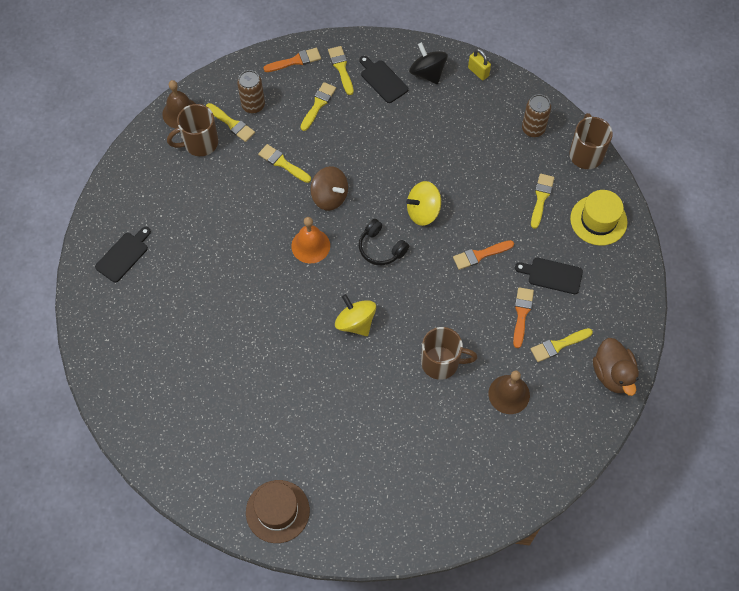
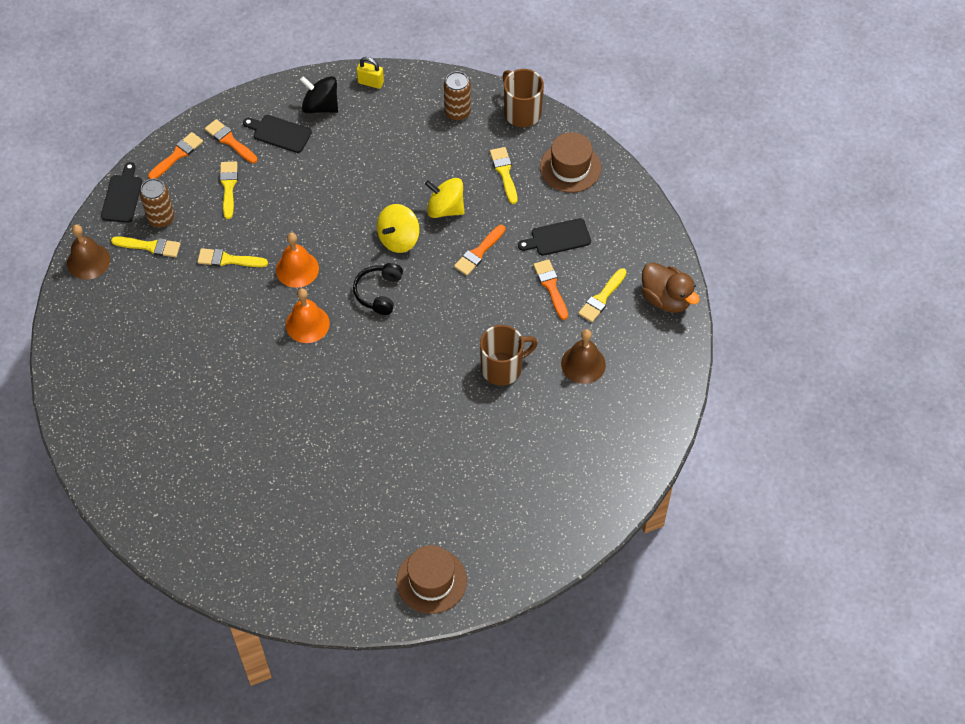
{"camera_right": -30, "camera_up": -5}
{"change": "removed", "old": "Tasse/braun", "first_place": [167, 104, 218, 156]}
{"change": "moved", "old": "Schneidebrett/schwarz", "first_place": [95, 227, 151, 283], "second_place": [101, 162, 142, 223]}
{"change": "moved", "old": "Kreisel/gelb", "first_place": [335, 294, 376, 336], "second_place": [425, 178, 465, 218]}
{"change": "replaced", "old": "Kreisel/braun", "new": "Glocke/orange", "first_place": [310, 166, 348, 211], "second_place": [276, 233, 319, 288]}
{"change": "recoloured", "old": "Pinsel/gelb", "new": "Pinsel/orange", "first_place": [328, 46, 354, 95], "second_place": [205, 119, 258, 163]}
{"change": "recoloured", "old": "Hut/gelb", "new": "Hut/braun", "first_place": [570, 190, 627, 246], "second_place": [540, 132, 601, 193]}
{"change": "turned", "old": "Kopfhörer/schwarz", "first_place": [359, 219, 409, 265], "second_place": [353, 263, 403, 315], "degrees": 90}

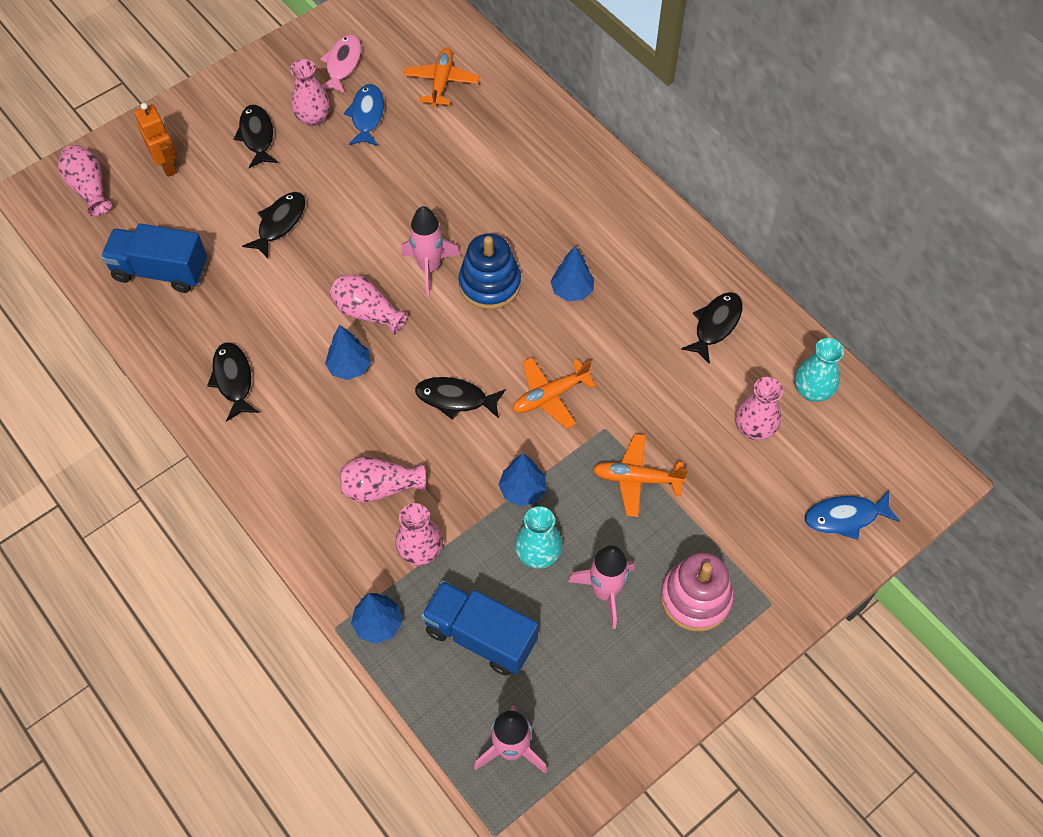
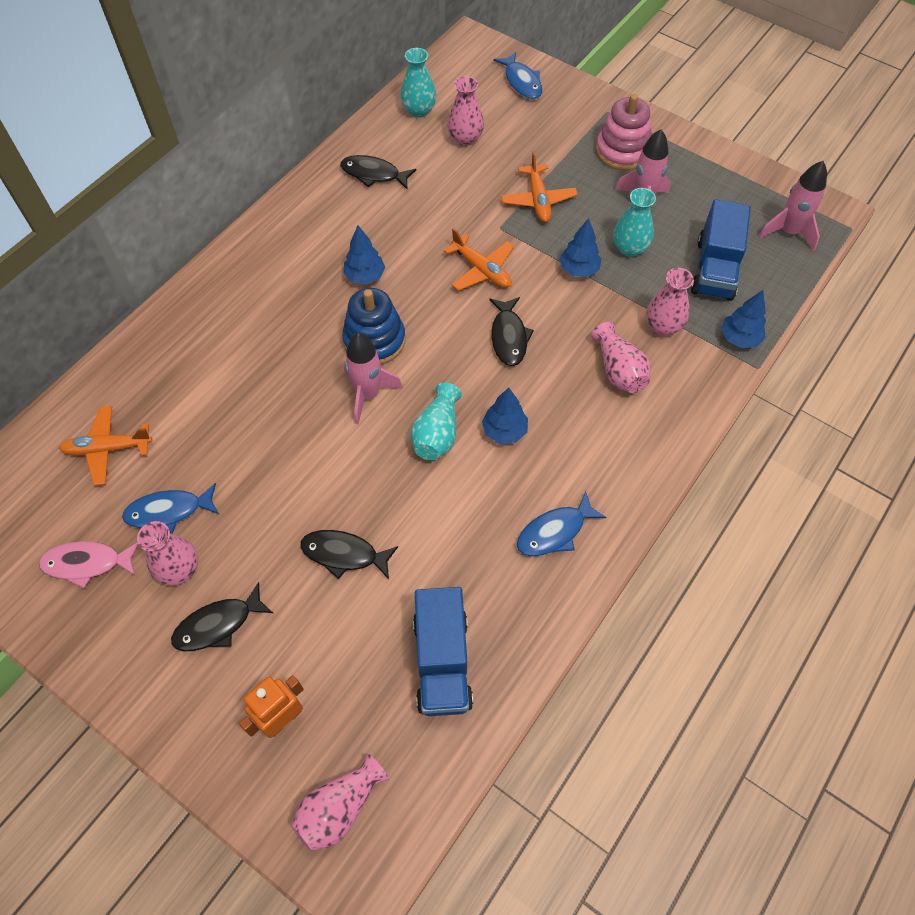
{"camera_right": -105, "camera_up": 0}
{"change": "recoloured", "old": "Fisch/schwarz", "new": "Fisch/blau", "first_place": [207, 343, 259, 422], "second_place": [517, 491, 607, 557]}
{"change": "recoloured", "old": "Vase/rosa", "new": "Vase/türkis", "first_place": [330, 275, 408, 335], "second_place": [410, 383, 462, 460]}

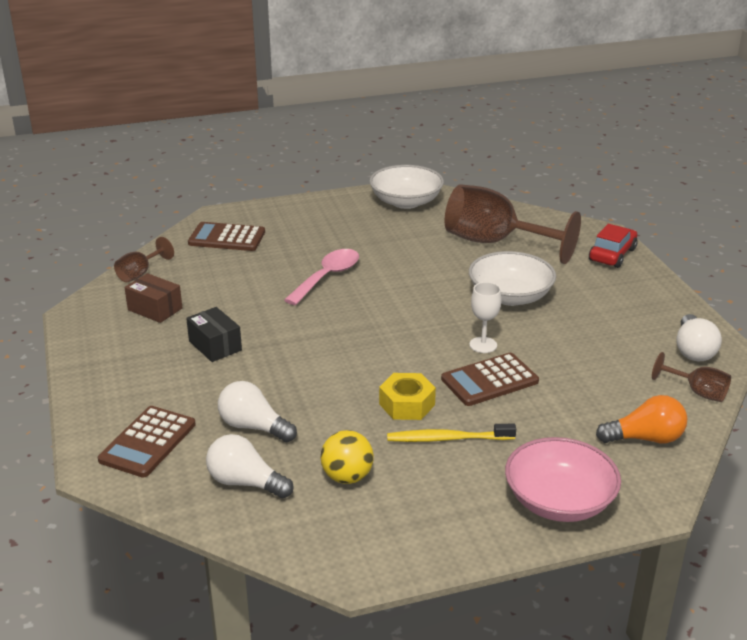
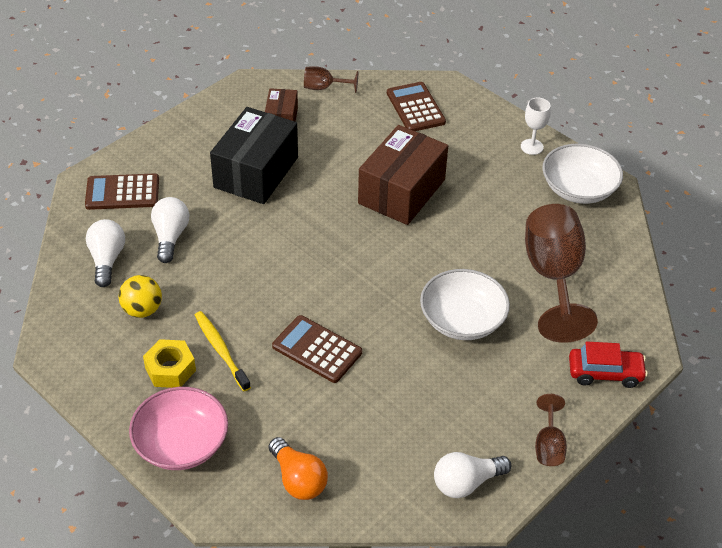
{"camera_right": 60, "camera_up": 15}
{"change": "moved", "old": "Sechskantmutter/gelb", "first_place": [379, 373, 436, 420], "second_place": [143, 339, 196, 388]}
{"change": "moved", "old": "Kelch/weiß", "first_place": [469, 282, 502, 353], "second_place": [521, 98, 551, 155]}
{"change": "moved", "old": "Kelch/braun", "first_place": [652, 352, 731, 402], "second_place": [535, 394, 567, 466]}
{"change": "replaced", "old": "Löffel/rosa", "new": "Schachtel/braun", "first_place": [284, 249, 359, 305], "second_place": [358, 125, 448, 225]}
{"change": "resized", "old": "Schachtel/schwarz", "first_place": [186, 307, 242, 362], "second_place": [210, 107, 298, 204], "factor": 1.92}

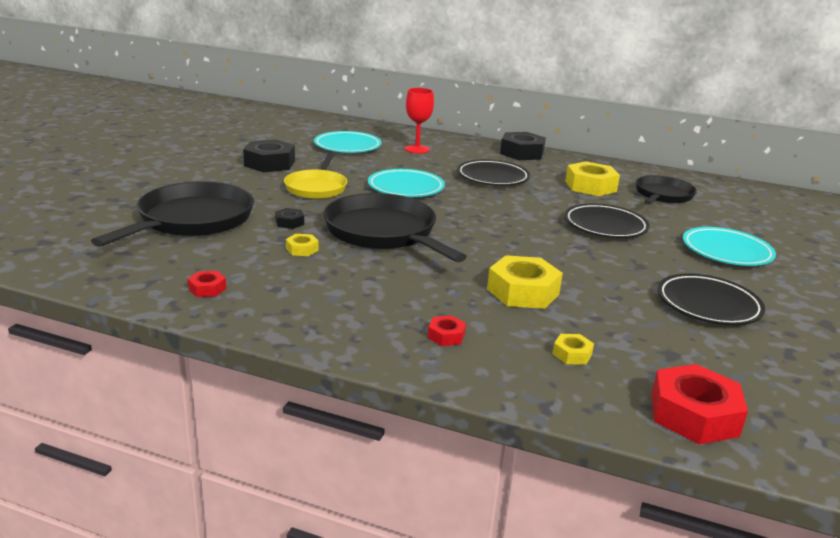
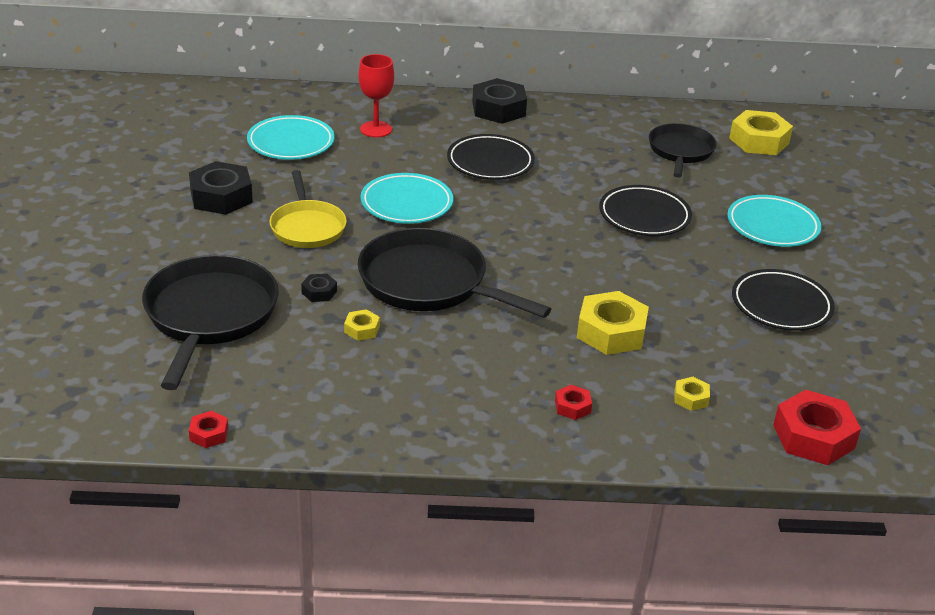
{"camera_right": -20, "camera_up": 10}
{"change": "moved", "old": "Sechskantmutter/rot", "first_place": [188, 271, 226, 297], "second_place": [189, 411, 228, 448]}
{"change": "moved", "old": "Sechskantmutter/gelb", "first_place": [565, 161, 620, 196], "second_place": [729, 110, 793, 155]}

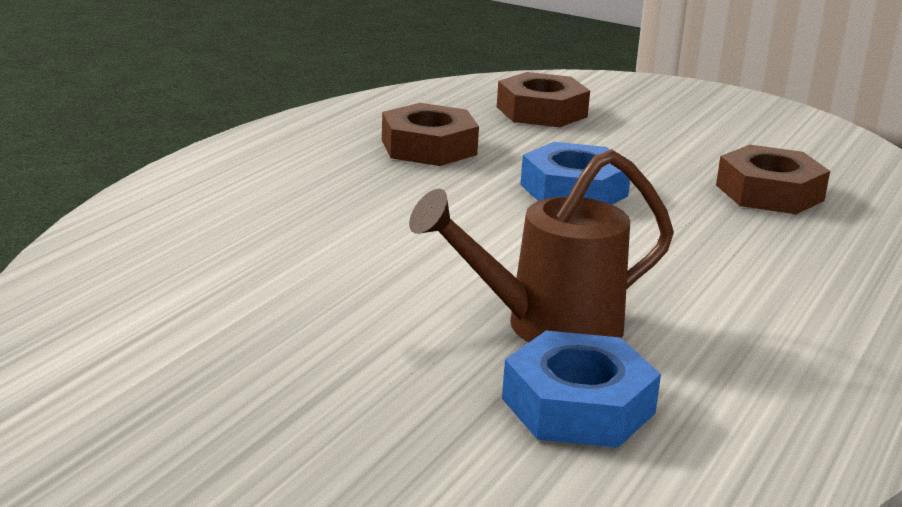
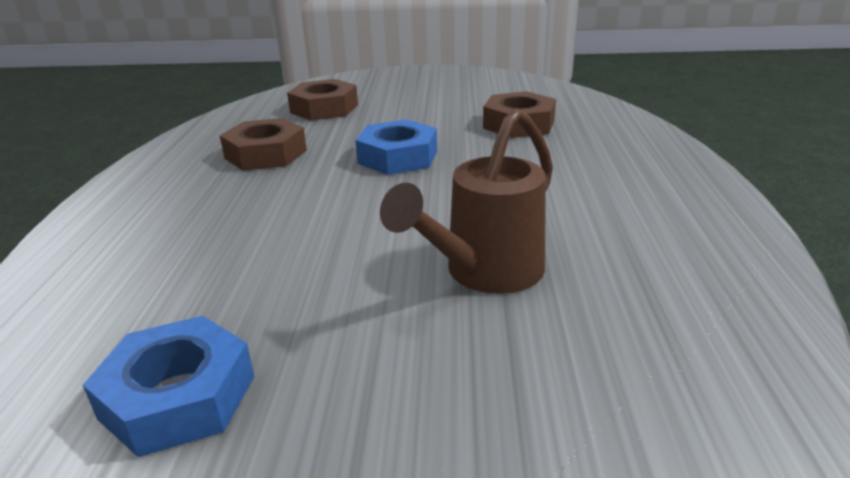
{"camera_right": -25, "camera_up": 5}
{"change": "moved", "old": "Sechskantmutter/blau", "first_place": [502, 331, 661, 448], "second_place": [83, 316, 254, 457]}

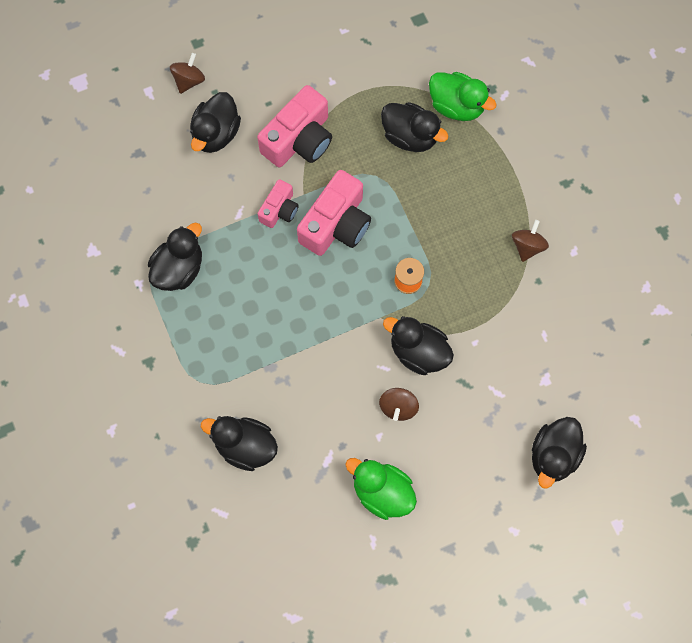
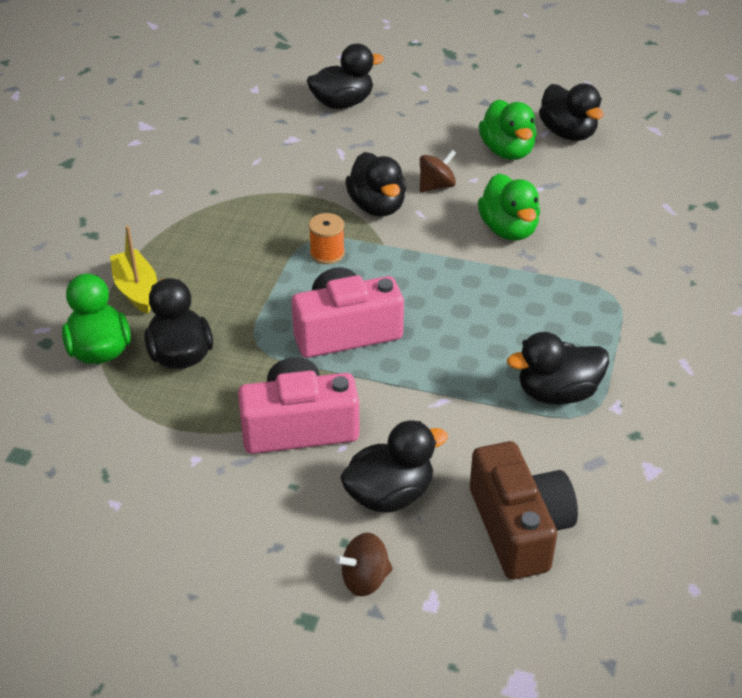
{"camera_right": -140, "camera_up": -30}
{"change": "removed", "old": "Kamera/rosa", "first_place": [258, 179, 299, 228]}
{"change": "removed", "old": "Kreisel/braun", "first_place": [512, 220, 549, 262]}
{"change": "added", "new": "Boot/gelb", "second_place": [110, 226, 157, 314]}
{"change": "added", "new": "Kamera/braun", "second_place": [470, 441, 578, 580]}
{"change": "added", "new": "Ente/grün", "second_place": [478, 173, 540, 241]}
{"change": "moved", "old": "Ente/schwarz", "first_place": [201, 416, 278, 471], "second_place": [539, 83, 604, 141]}

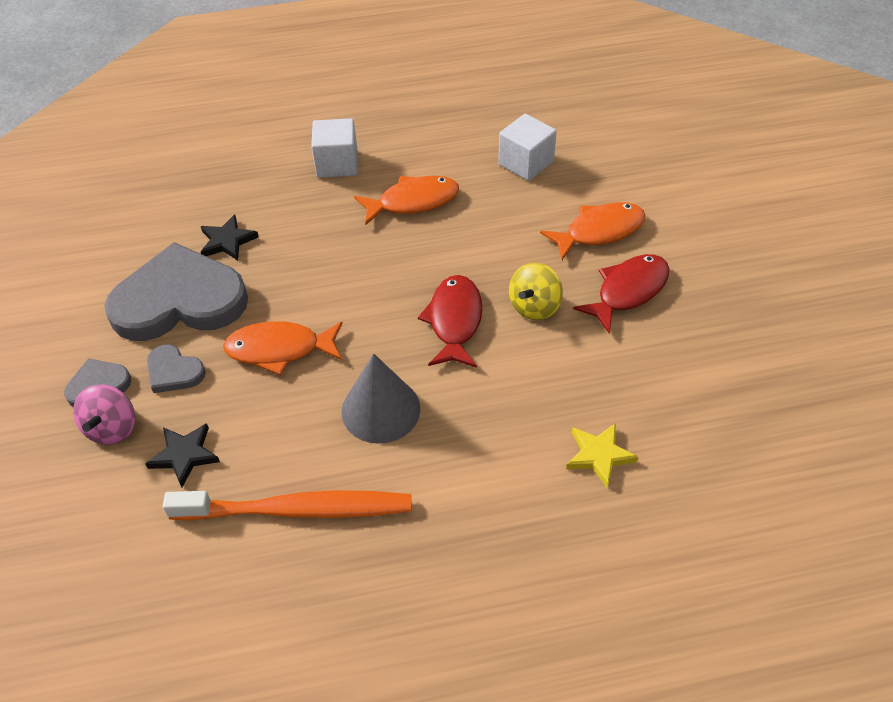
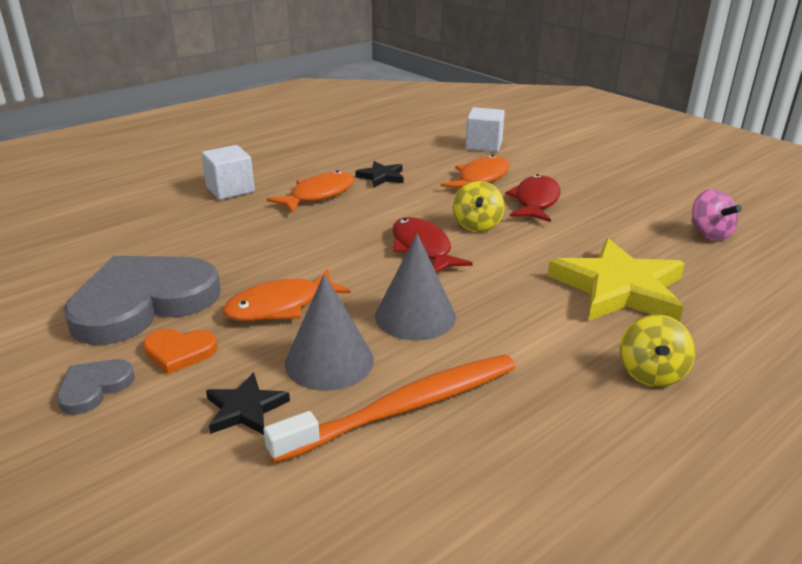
{"camera_right": -30, "camera_up": -20}
{"change": "added", "new": "Kegel/grau", "second_place": [285, 274, 374, 391]}
{"change": "added", "new": "Kreisel/gelb", "second_place": [620, 314, 695, 387]}
{"change": "moved", "old": "Kreisel/rosa", "first_place": [73, 384, 135, 445], "second_place": [691, 189, 742, 241]}
{"change": "moved", "old": "Stern/schwarz", "first_place": [201, 214, 259, 261], "second_place": [355, 161, 404, 187]}
{"change": "moved", "old": "Kubus/weiß", "first_place": [498, 114, 557, 181], "second_place": [465, 107, 505, 152]}
{"change": "recoloured", "old": "Herz/grau", "new": "Herz/orange", "first_place": [147, 344, 206, 393], "second_place": [143, 329, 217, 374]}
{"change": "resized", "old": "Stern/gelb", "first_place": [566, 423, 639, 488], "second_place": [548, 238, 685, 322], "factor": 2.06}

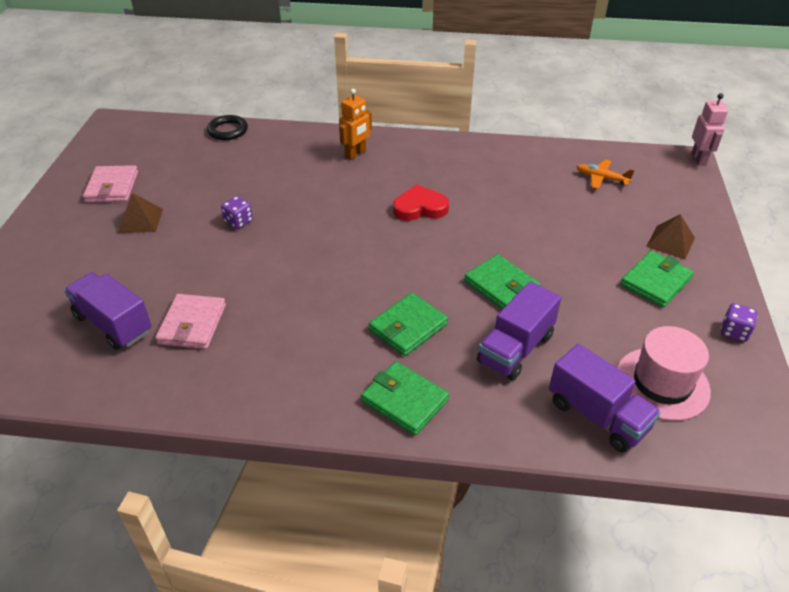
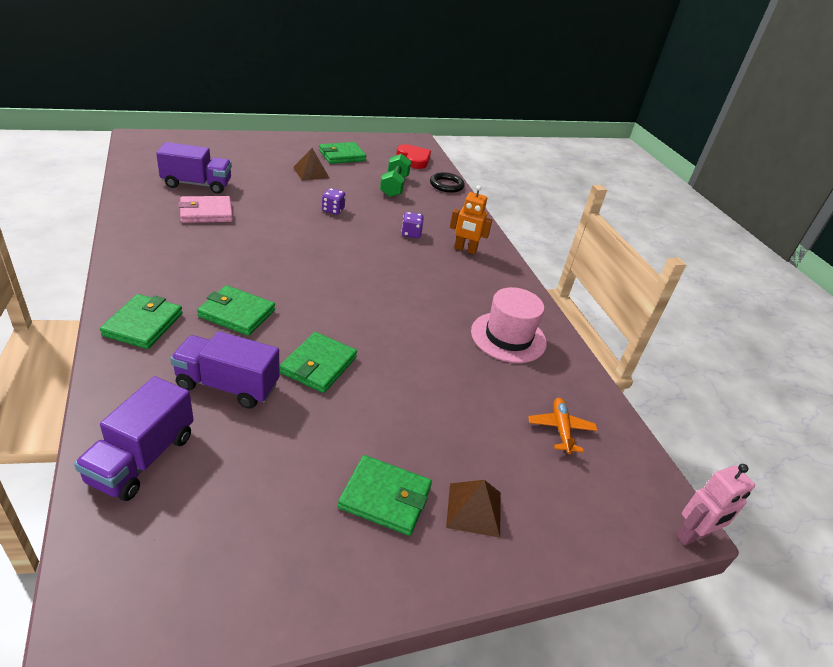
{"camera_right": 60, "camera_up": -5}
{"change": "added", "new": "Hantel/grün", "second_place": [380, 153, 411, 197]}
{"change": "moved", "old": "Herz/rot", "first_place": [393, 184, 449, 221], "second_place": [396, 144, 431, 169]}
{"change": "moved", "old": "Hut/rosa", "first_place": [617, 326, 711, 421], "second_place": [471, 287, 547, 363]}
{"change": "moved", "old": "Spielwürfel/lila", "first_place": [721, 303, 758, 342], "second_place": [401, 212, 424, 238]}
{"change": "recoloured", "old": "Geldbörse/rosa", "new": "Geldbörse/grün", "first_place": [83, 165, 138, 202], "second_place": [319, 142, 366, 164]}
{"change": "turned", "old": "Lastwagen/lila", "first_place": [64, 272, 152, 350], "second_place": [156, 142, 232, 194], "degrees": 75}

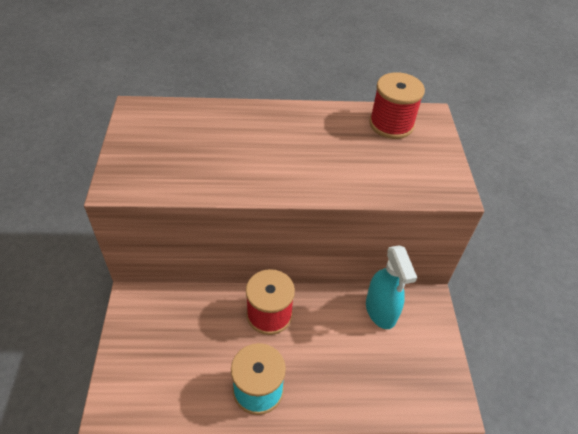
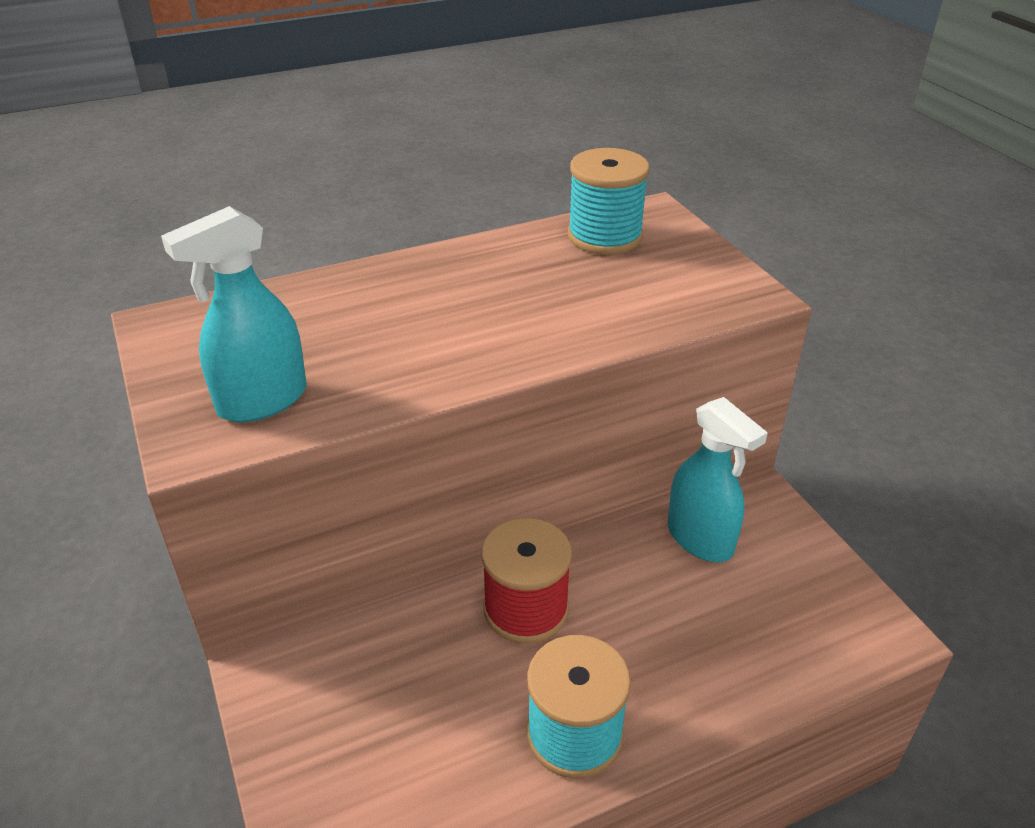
{"camera_right": -20, "camera_up": -10}
{"change": "added", "new": "Sprühflasche/türkis", "second_place": [161, 206, 306, 422]}
{"change": "recoloured", "old": "Garnrolle/rot", "new": "Garnrolle/türkis", "first_place": [369, 72, 425, 139], "second_place": [568, 148, 650, 255]}

